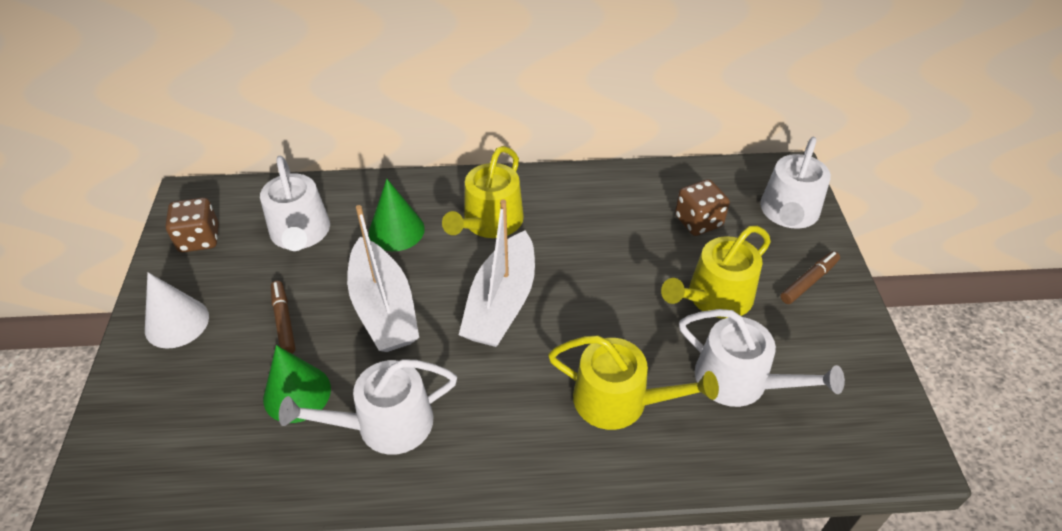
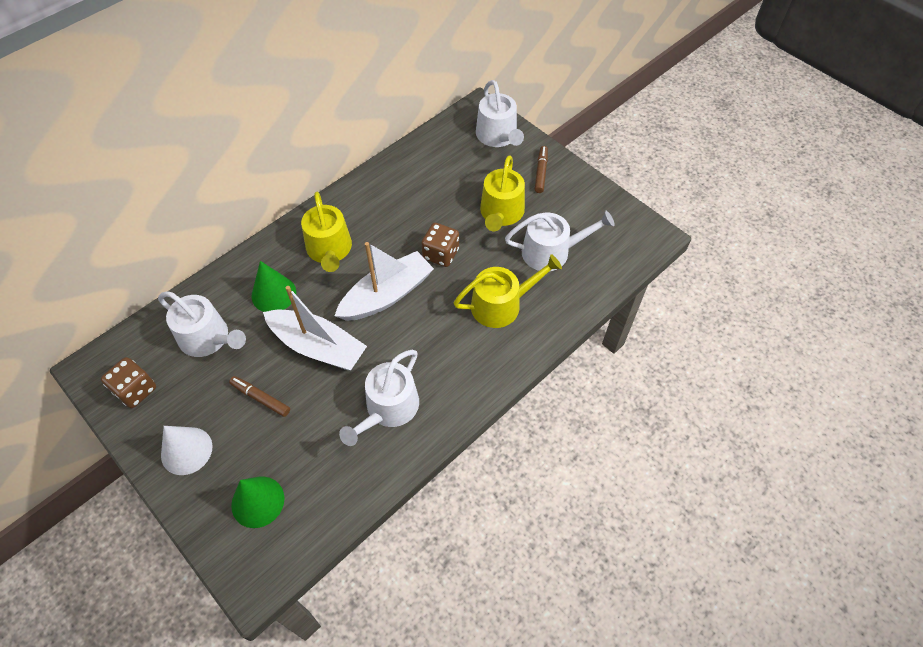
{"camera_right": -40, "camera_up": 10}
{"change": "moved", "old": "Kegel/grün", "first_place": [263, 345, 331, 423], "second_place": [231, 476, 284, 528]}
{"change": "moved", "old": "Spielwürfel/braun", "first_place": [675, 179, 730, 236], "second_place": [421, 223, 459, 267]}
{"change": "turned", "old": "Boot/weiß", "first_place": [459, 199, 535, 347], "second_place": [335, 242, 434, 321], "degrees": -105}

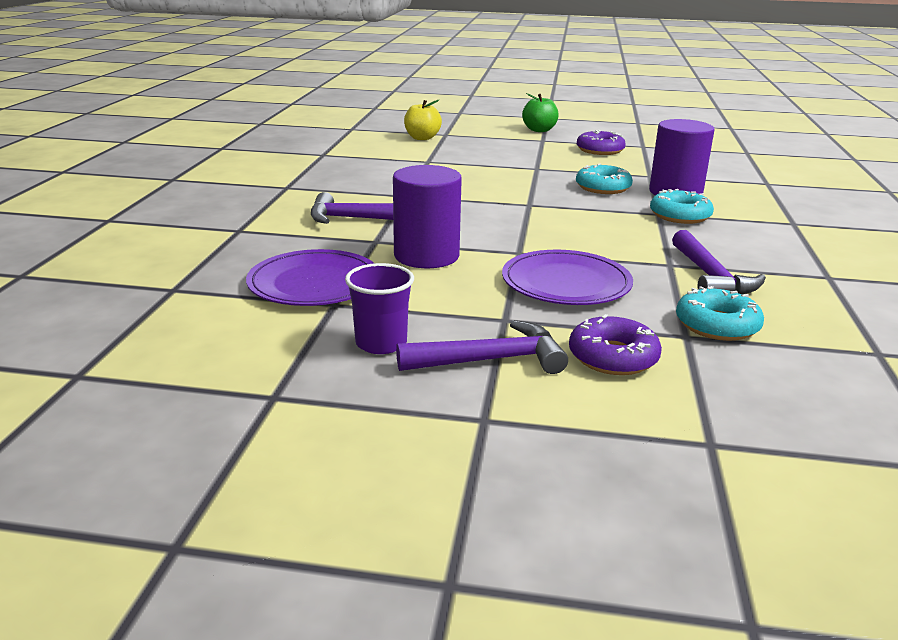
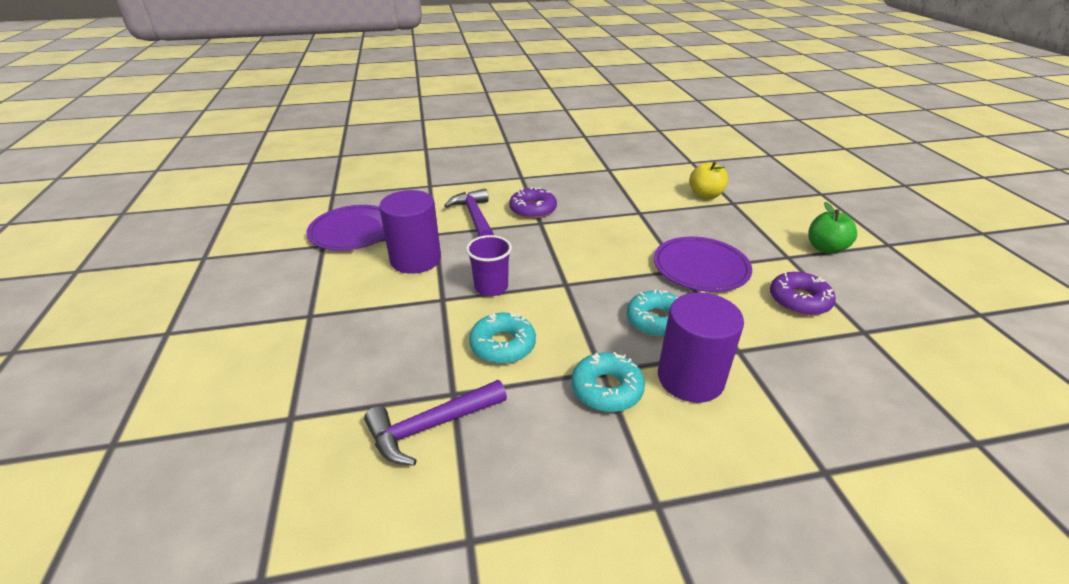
{"camera_right": 70, "camera_up": 10}
{"change": "removed", "old": "Hammer/lila", "first_place": [396, 320, 568, 374]}
{"change": "moved", "old": "Becher/lila", "first_place": [345, 263, 414, 354], "second_place": [466, 235, 512, 296]}
{"change": "moved", "old": "Teller/lila", "first_place": [502, 250, 633, 305], "second_place": [654, 236, 752, 292]}
{"change": "moved", "old": "Donut/lila", "first_place": [569, 314, 662, 375], "second_place": [509, 187, 557, 219]}
{"change": "moved", "old": "Donut/türkis", "first_place": [676, 286, 764, 341], "second_place": [469, 312, 536, 364]}

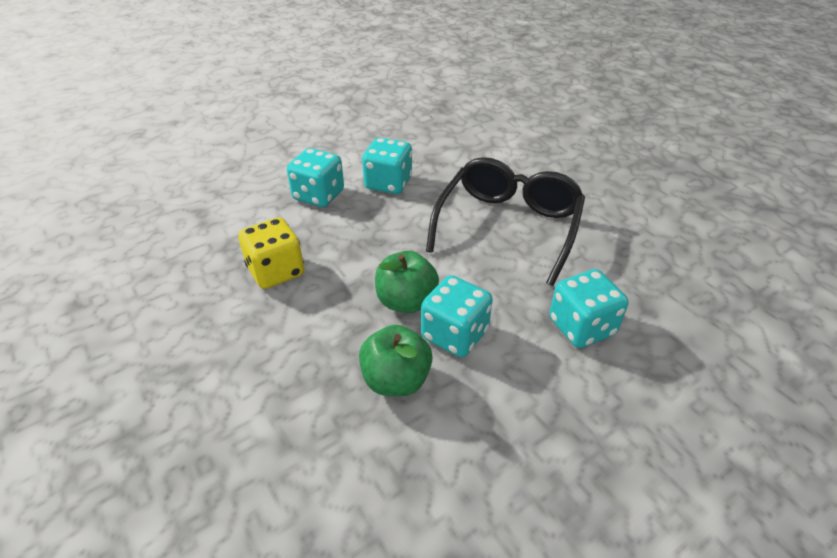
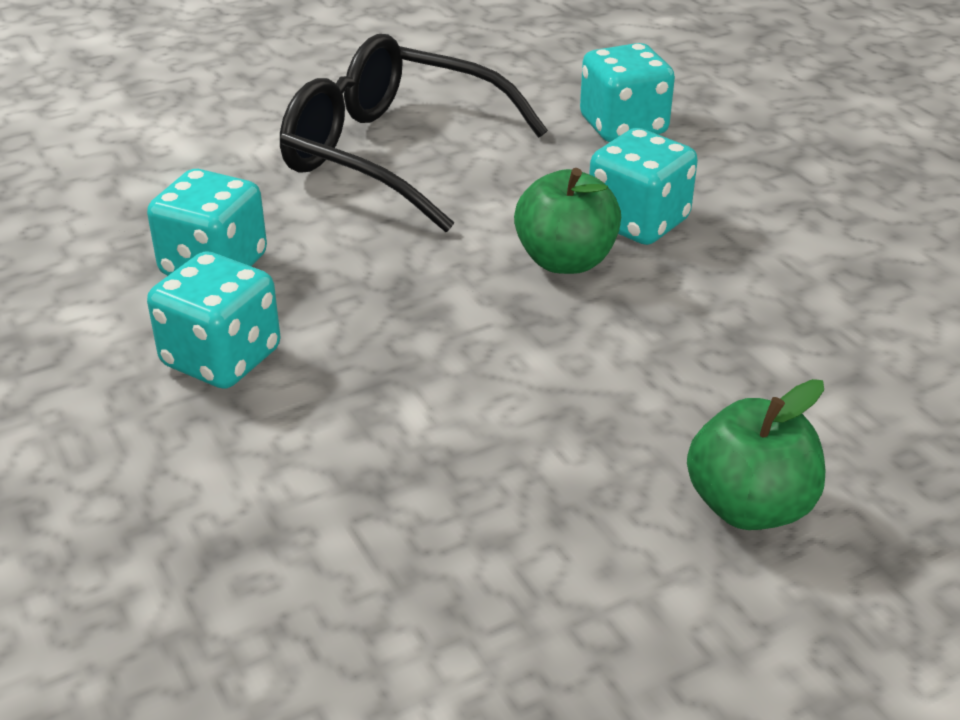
{"camera_right": -85, "camera_up": -5}
{"change": "removed", "old": "Spielwürfel/gelb", "first_place": [238, 217, 304, 289]}
{"change": "moved", "old": "Apfel/grün", "first_place": [359, 325, 433, 396], "second_place": [687, 379, 825, 530]}

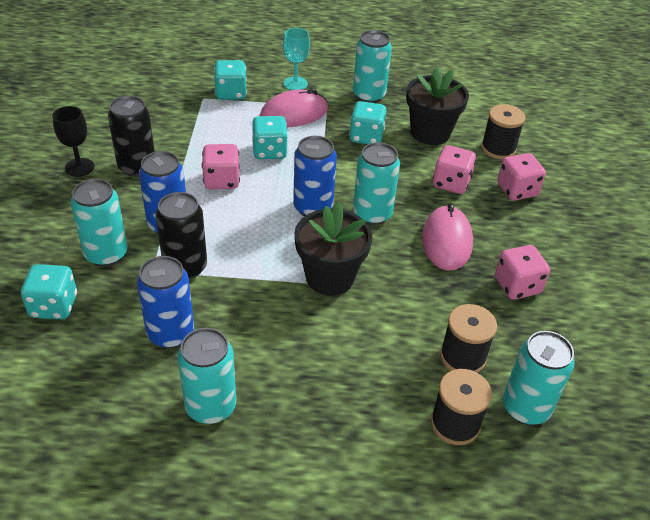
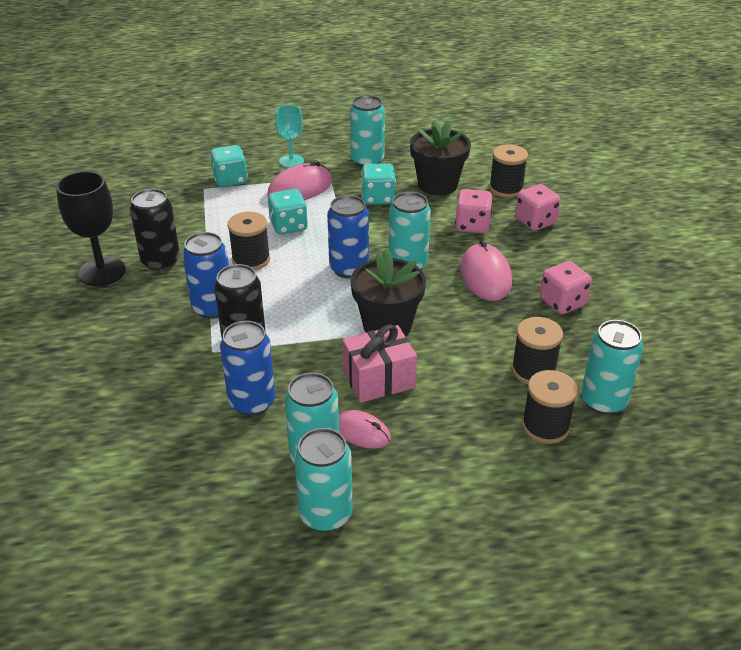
{"camera_right": -10, "camera_up": -5}
{"change": "removed", "old": "Spielwürfel/türkis", "first_place": [21, 264, 77, 319]}
{"change": "added", "new": "Computermaus/rosa", "second_place": [339, 410, 391, 449]}
{"change": "added", "new": "Geschenk/rosa", "second_place": [342, 324, 417, 403]}
{"change": "moved", "old": "Dose/türkis", "first_place": [71, 179, 128, 267], "second_place": [294, 428, 353, 532]}
{"change": "replaced", "old": "Spielwürfel/rosa", "new": "Garnrolle/schwarz", "first_place": [202, 144, 240, 189], "second_place": [227, 212, 270, 270]}
{"change": "resized", "old": "Kelch/schwarz", "first_place": [52, 106, 94, 177], "second_place": [56, 171, 126, 286], "factor": 1.56}

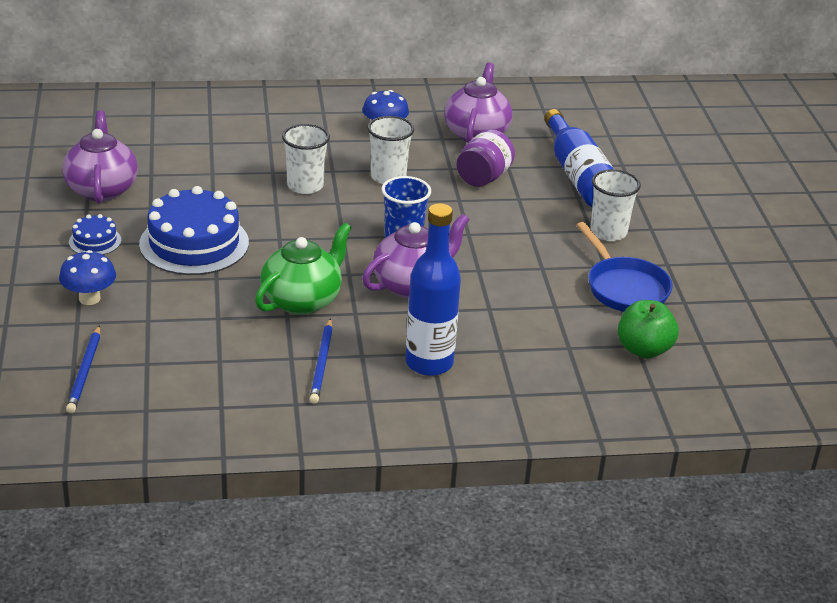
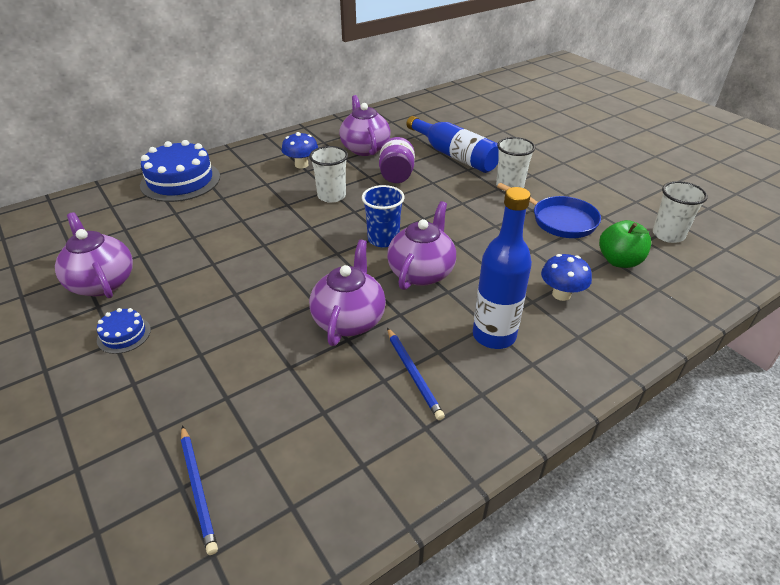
{"camera_right": -25, "camera_up": 5}
{"change": "moved", "old": "Pilz/blau", "first_place": [59, 250, 116, 305], "second_place": [541, 254, 592, 301]}
{"change": "moved", "old": "Kuchen/blau", "first_place": [139, 186, 249, 275], "second_place": [140, 140, 220, 202]}
{"change": "moved", "old": "Becher/weiß", "first_place": [282, 124, 330, 194], "second_place": [653, 181, 708, 243]}
{"change": "recoloured", "old": "Teekanne/grün", "new": "Teekanne/lila", "first_place": [255, 222, 352, 315], "second_place": [309, 240, 386, 346]}

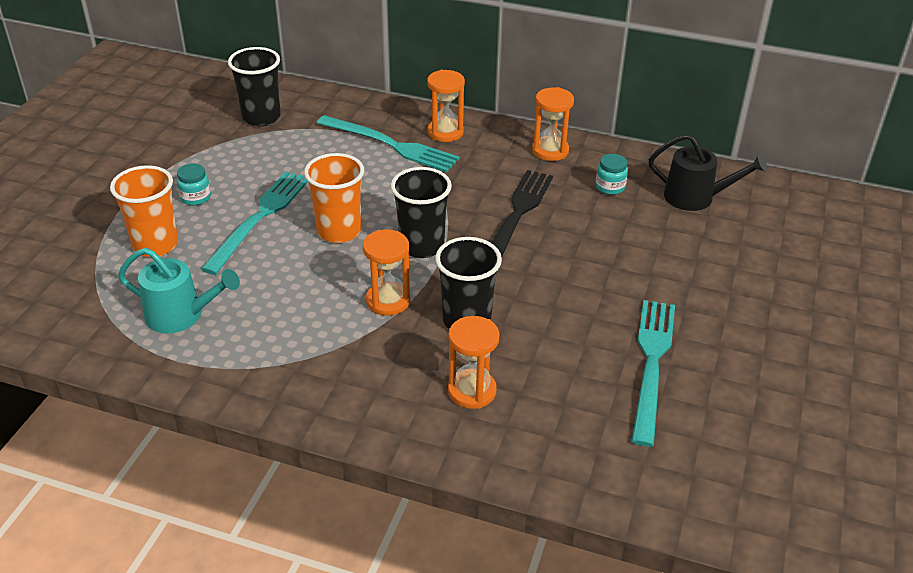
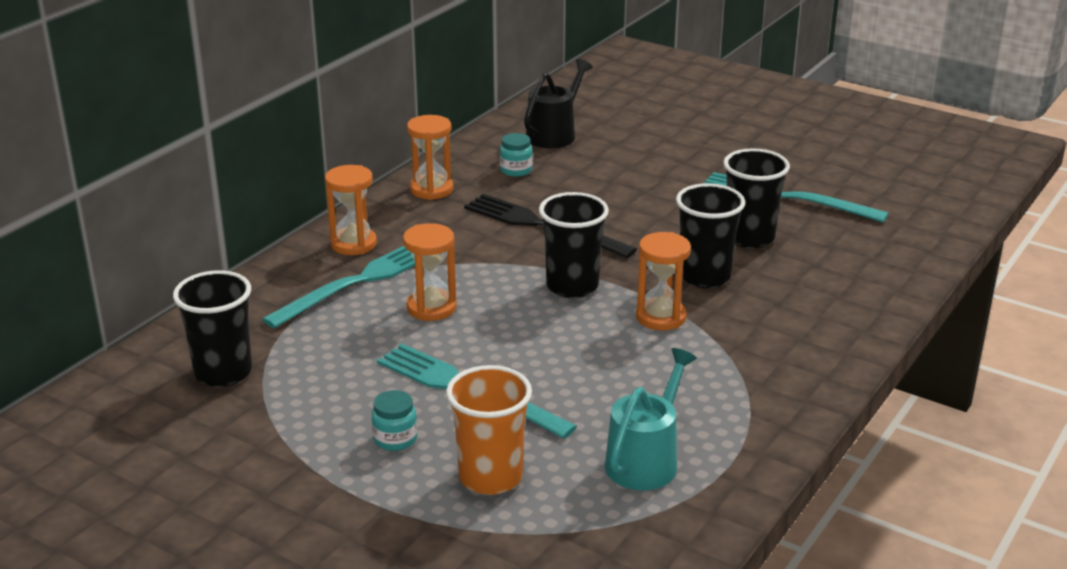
{"camera_right": -75, "camera_up": -10}
{"change": "removed", "old": "Becher/orange", "first_place": [304, 153, 364, 243]}
{"change": "added", "new": "Becher/schwarz", "second_place": [723, 148, 790, 249]}
{"change": "moved", "old": "Sanduhr/orange", "first_place": [448, 316, 500, 409], "second_place": [403, 223, 457, 321]}

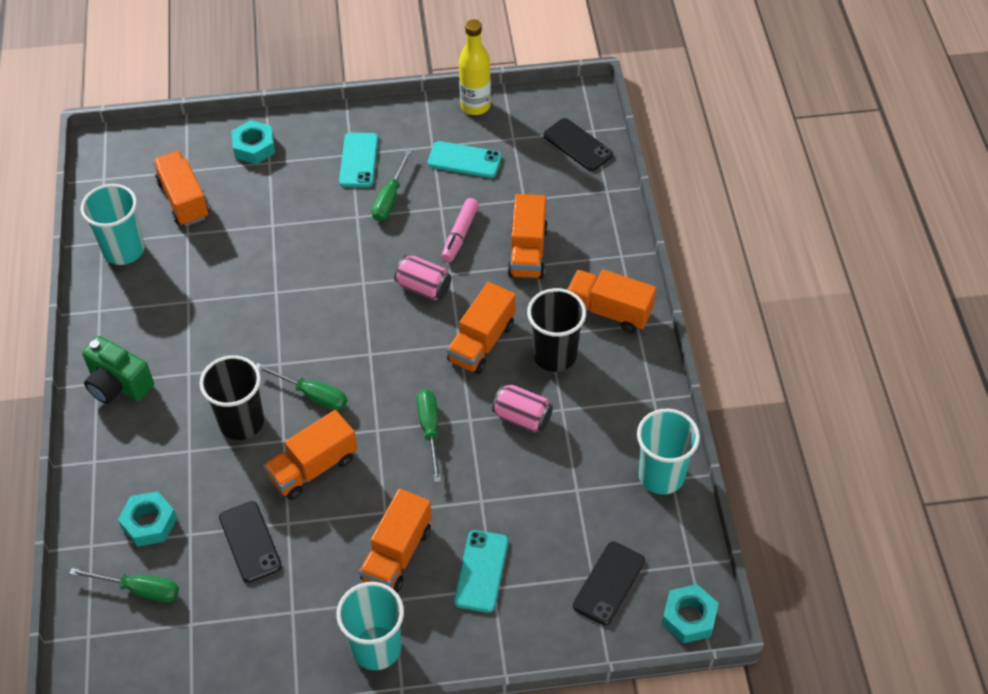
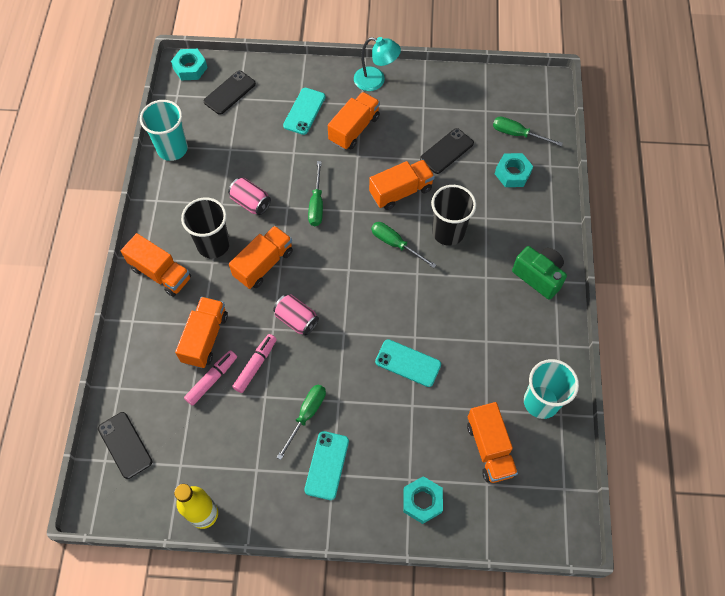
{"camera_right": -170, "camera_up": 10}
{"change": "added", "new": "Filzstift/rosa", "second_place": [184, 350, 237, 406]}
{"change": "moved", "old": "Handy/türkis", "first_place": [428, 141, 502, 178], "second_place": [375, 339, 441, 387]}
{"change": "replaced", "old": "Becher/türkis", "new": "Lampe/türkis", "first_place": [336, 582, 404, 670], "second_place": [354, 37, 401, 91]}
{"change": "turned", "old": "Handy/schwarz", "first_place": [219, 501, 282, 583], "second_place": [420, 128, 474, 174], "degrees": 60}

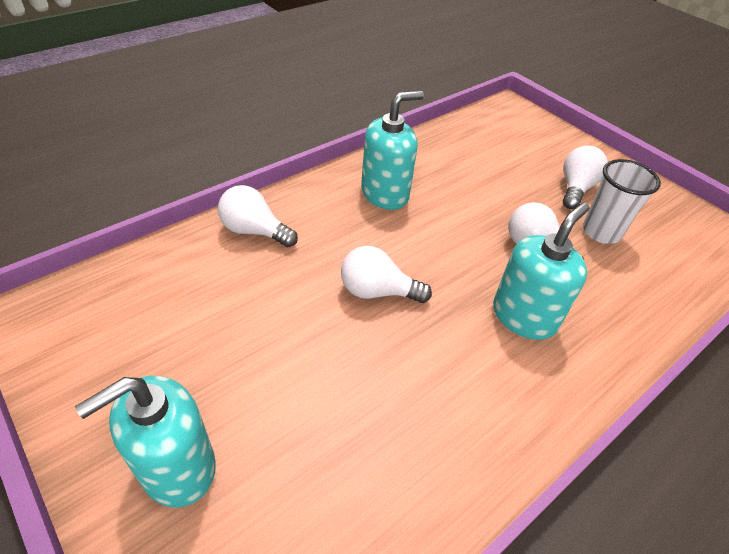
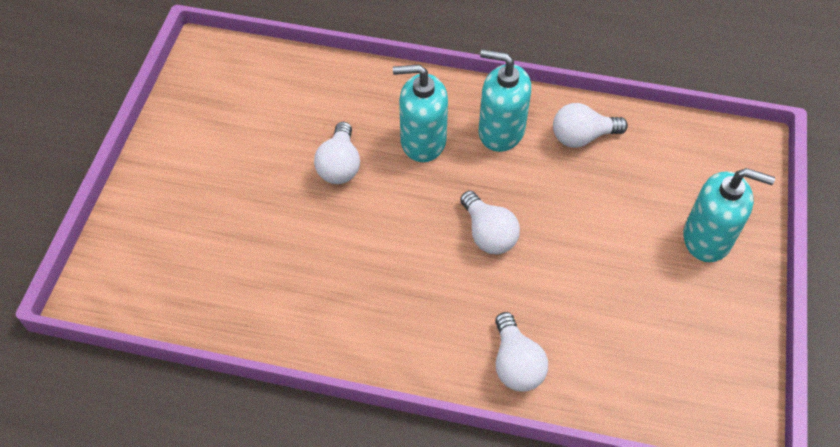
{"camera_right": -125, "camera_up": 10}
{"change": "removed", "old": "Becher/weiß", "first_place": [583, 159, 661, 244]}
{"change": "moved", "old": "Seifenspender/türkis", "first_place": [361, 91, 424, 210], "second_place": [479, 49, 531, 152]}
{"change": "moved", "old": "Glühbirne/weiß", "first_place": [563, 146, 608, 209], "second_place": [553, 103, 628, 148]}

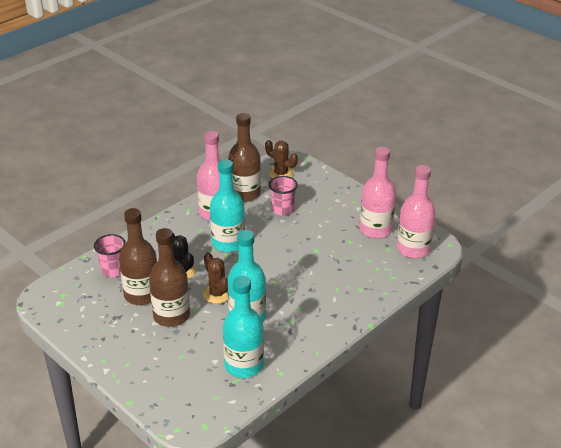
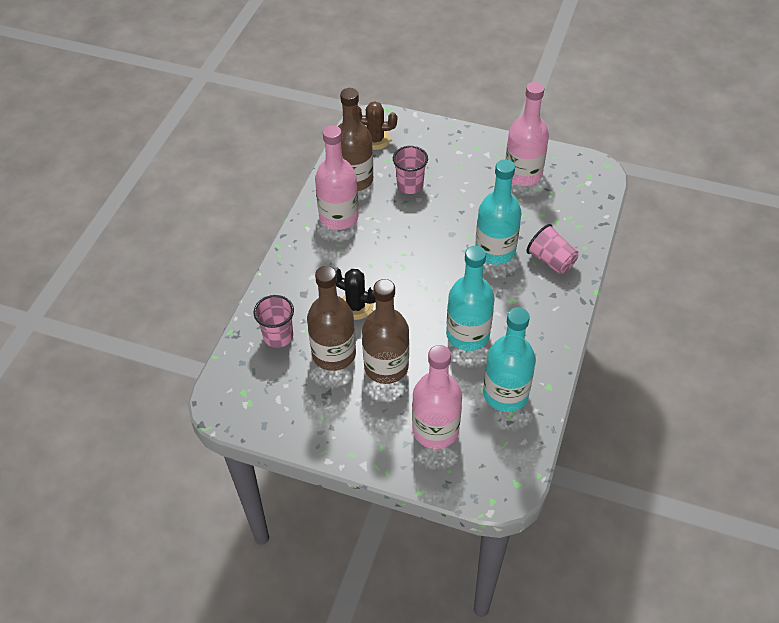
{"camera_right": -25, "camera_up": 15}
{"change": "removed", "old": "Kaktus/braun", "first_place": [203, 252, 228, 304]}
{"change": "added", "new": "Becher/rosa", "second_place": [527, 224, 578, 274]}
{"change": "moved", "old": "Flasche/türkis", "first_place": [210, 159, 245, 252], "second_place": [475, 159, 521, 265]}
{"change": "moved", "old": "Flasche/rosa", "first_place": [397, 165, 436, 258], "second_place": [412, 345, 462, 449]}

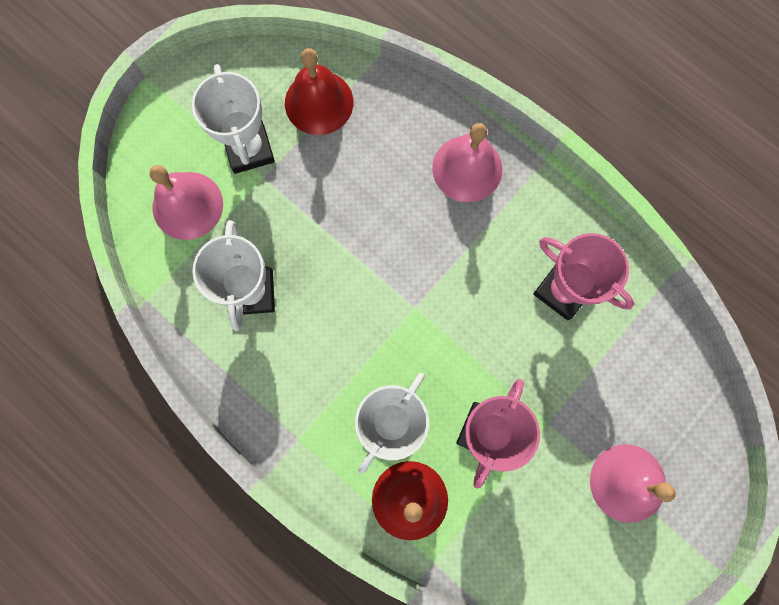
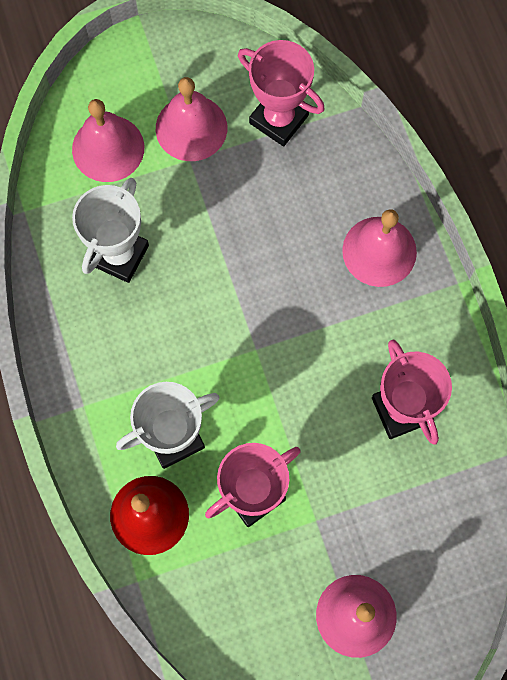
{"camera_right": 30, "camera_up": -5}
{"change": "replaced", "old": "Pokal/weiß", "new": "Glocke/rosa", "first_place": [192, 64, 275, 174], "second_place": [156, 77, 227, 161]}
{"change": "replaced", "old": "Glocke/rot", "new": "Pokal/rosa", "first_place": [285, 48, 353, 135], "second_place": [238, 40, 325, 146]}

